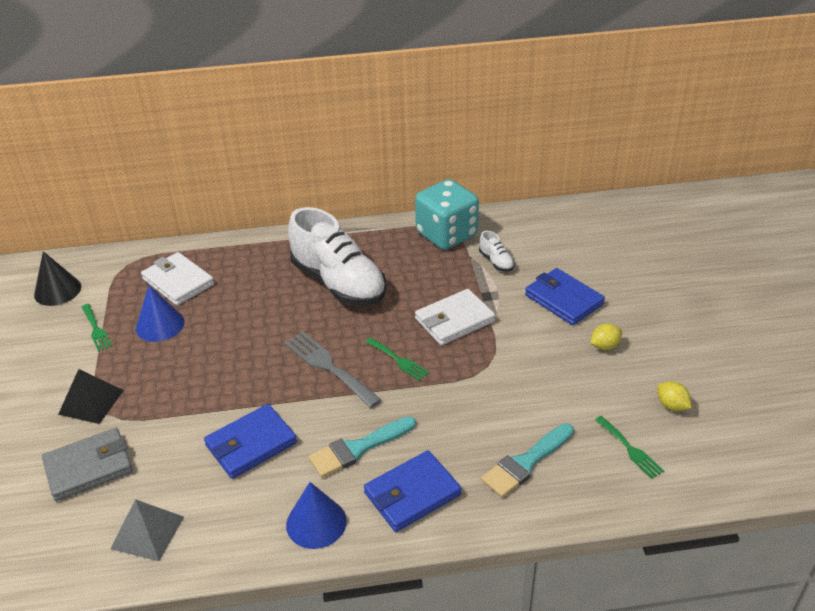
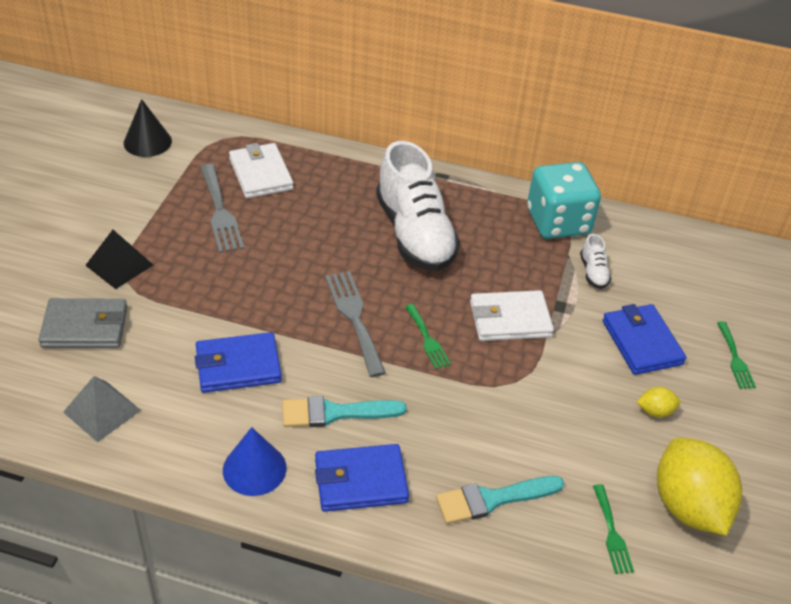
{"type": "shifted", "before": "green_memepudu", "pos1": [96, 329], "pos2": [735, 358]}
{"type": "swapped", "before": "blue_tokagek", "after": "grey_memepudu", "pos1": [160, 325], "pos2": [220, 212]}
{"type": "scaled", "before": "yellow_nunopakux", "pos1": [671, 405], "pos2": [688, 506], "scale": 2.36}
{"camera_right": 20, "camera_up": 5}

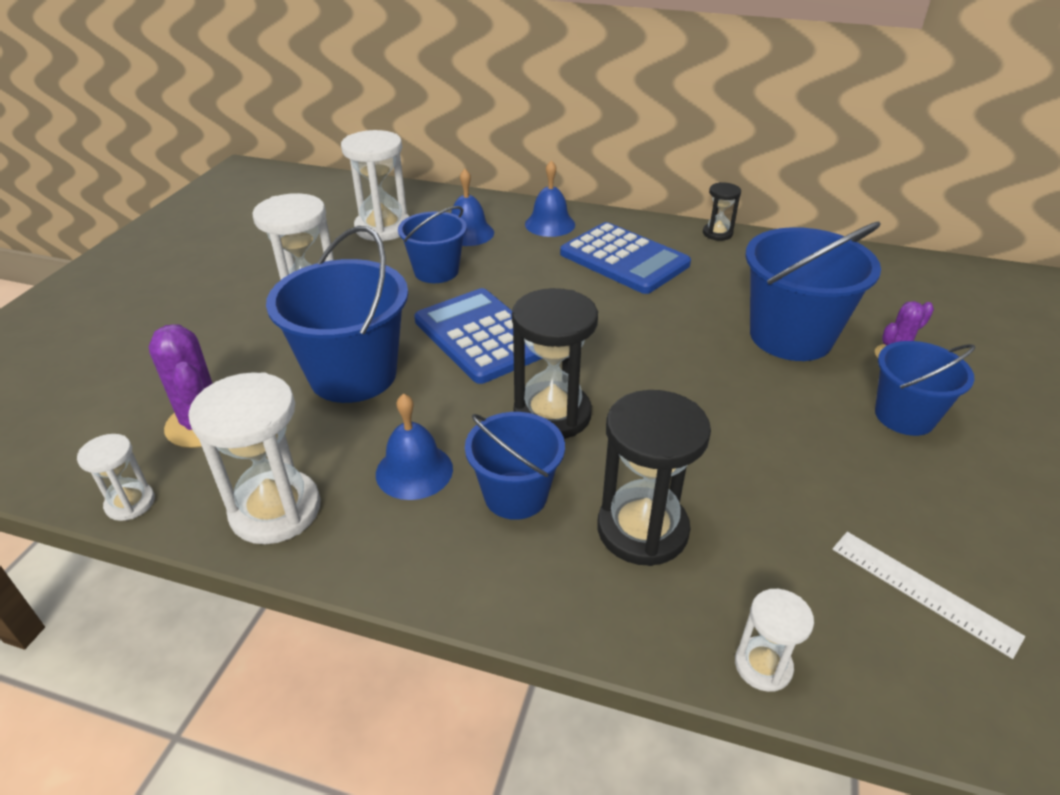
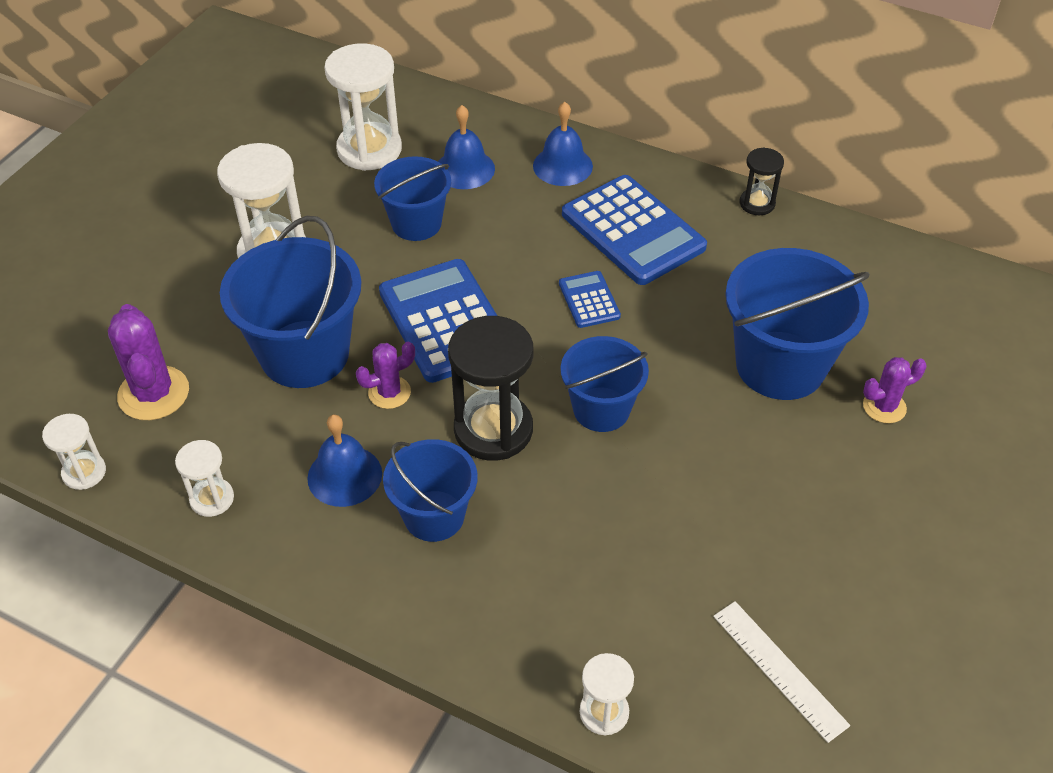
{"type": "gone", "before": "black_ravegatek", "pos1": [642, 529]}
{"type": "new", "after": "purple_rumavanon", "pos2": [389, 392]}
{"type": "new", "after": "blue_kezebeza", "pos2": [589, 300]}
{"type": "shifted", "before": "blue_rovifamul", "pos1": [904, 416], "pos2": [601, 409]}
{"type": "scaled", "before": "white_ravegatek", "pos1": [275, 510], "pos2": [212, 499], "scale": 0.53}
{"camera_right": 10, "camera_up": 10}

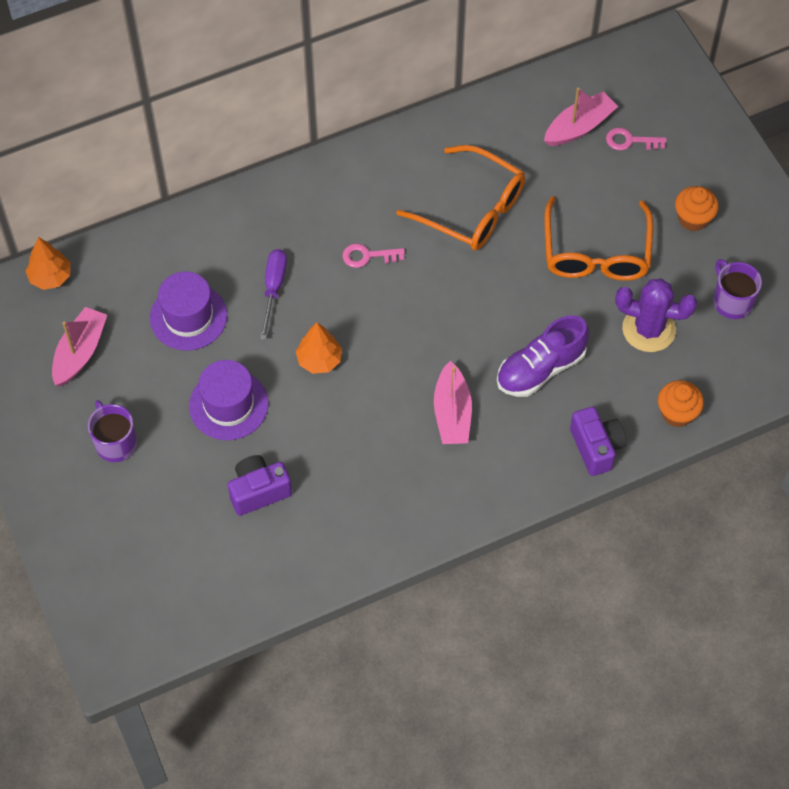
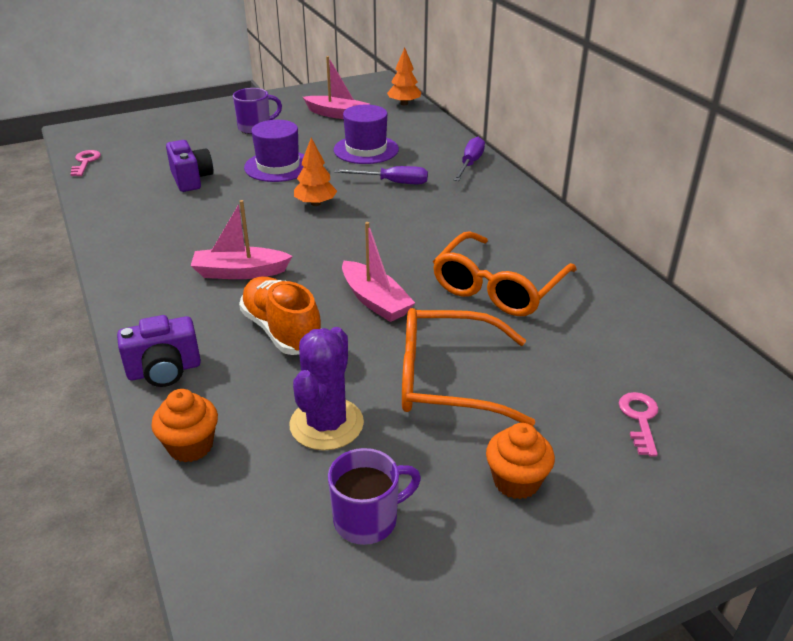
{"type": "new", "after": "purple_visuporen", "pos2": [470, 164]}
{"type": "shifted", "before": "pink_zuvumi", "pos1": [368, 256], "pos2": [85, 162]}
{"type": "shifted", "before": "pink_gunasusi", "pos1": [579, 127], "pos2": [375, 301]}
{"type": "repainted", "before": "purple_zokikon", "after": "orange_zokikon", "pos1": [540, 369], "pos2": [282, 331]}
{"camera_right": 90, "camera_up": -25}

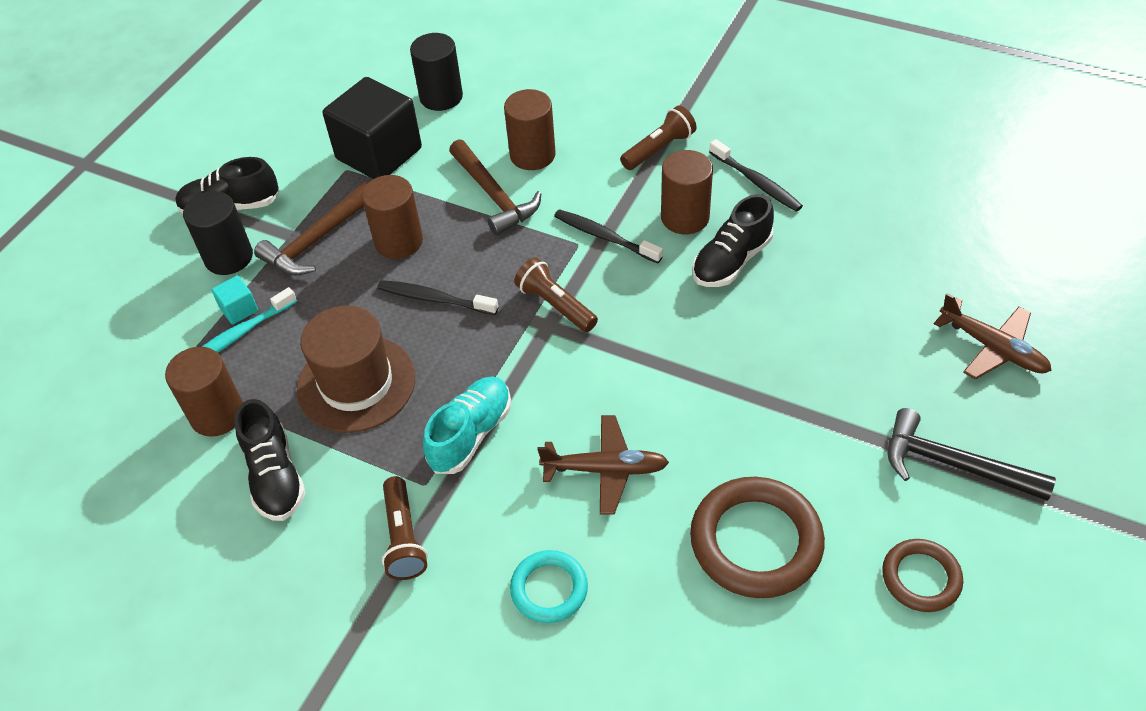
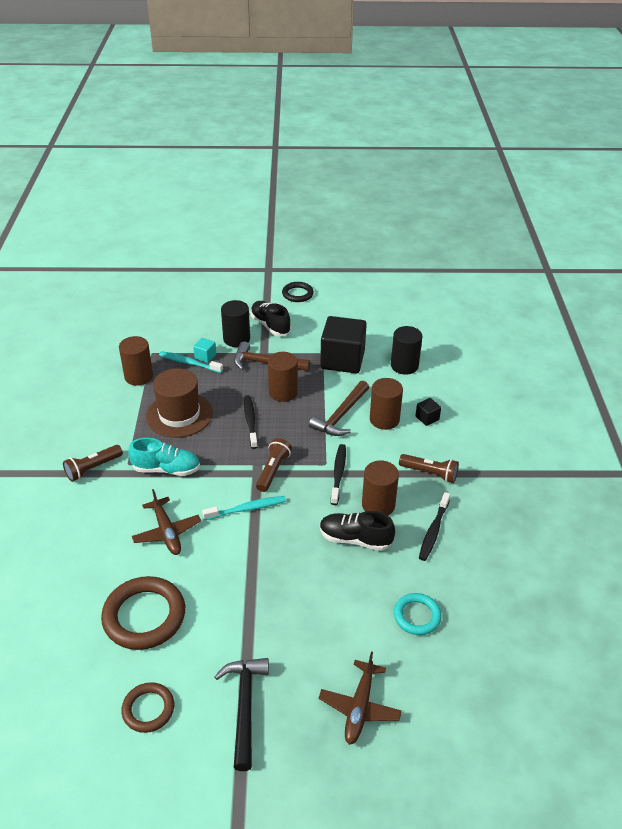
{"type": "gone", "before": "black_zokikon", "pos1": [275, 476]}
{"type": "new", "after": "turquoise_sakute", "pos2": [246, 509]}
{"type": "new", "after": "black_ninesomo", "pos2": [297, 294]}
{"type": "new", "after": "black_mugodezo", "pos2": [427, 418]}
{"type": "shifted", "before": "turquoise_ninesomo", "pos1": [549, 589], "pos2": [417, 616]}
{"camera_right": 60, "camera_up": -10}

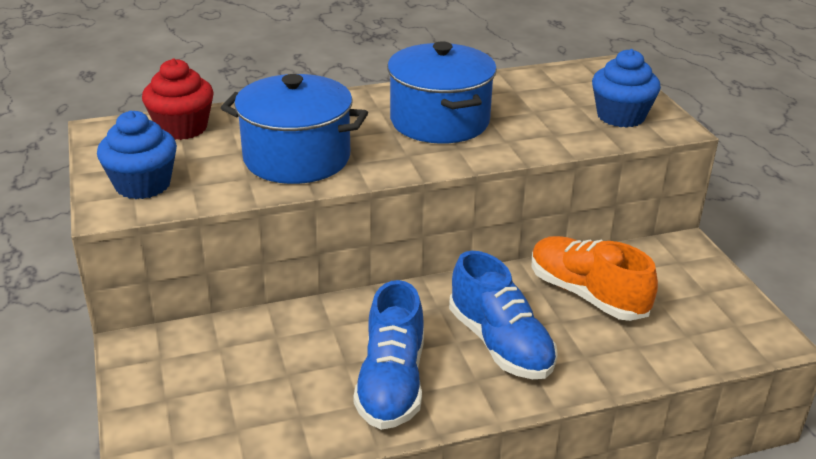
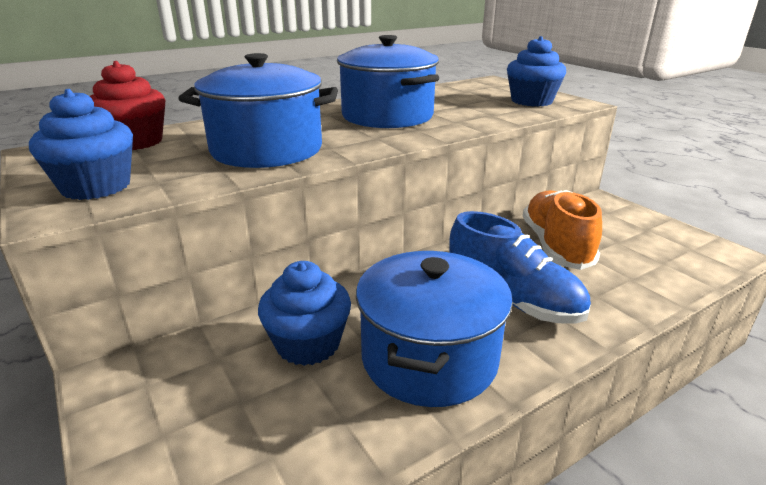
{"type": "new", "after": "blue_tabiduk", "pos2": [308, 344]}
{"type": "swapped", "before": "blue_zokikon", "after": "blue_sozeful", "pos1": [391, 383], "pos2": [429, 358]}
{"type": "rotated", "before": "orange_zokikon", "pos1": [586, 294], "pos2": [556, 246], "turn": 60}
{"camera_right": -15, "camera_up": -5}

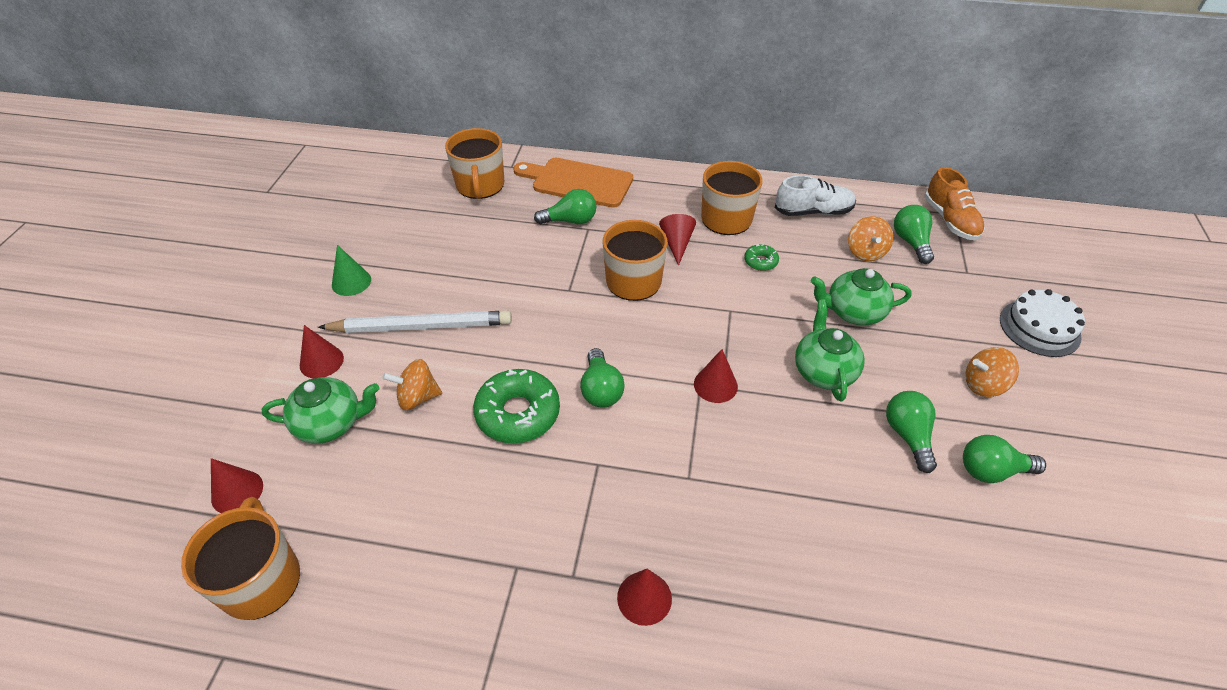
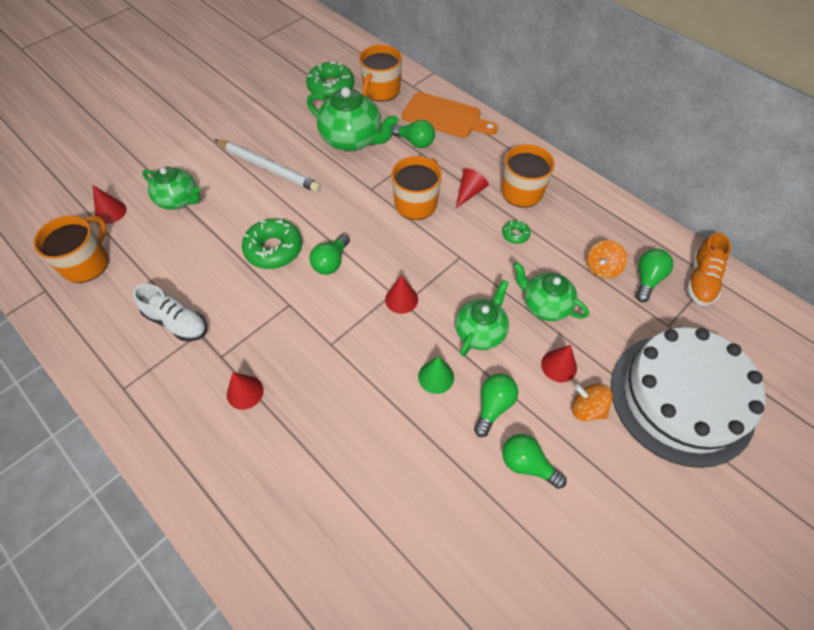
{"type": "gone", "before": "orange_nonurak", "pos1": [417, 397]}
{"type": "new", "after": "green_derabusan", "pos2": [331, 87]}
{"type": "new", "after": "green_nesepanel", "pos2": [352, 140]}
{"type": "shifted", "before": "red_tokagek", "pos1": [321, 361], "pos2": [559, 366]}
{"type": "shifted", "before": "green_tokagek", "pos1": [351, 282], "pos2": [436, 377]}
{"type": "shifted", "before": "white_zokikon", "pos1": [813, 211], "pos2": [177, 322]}
{"type": "rotated", "before": "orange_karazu", "pos1": [578, 182], "pos2": [445, 116], "turn": 150}
{"type": "scaled", "before": "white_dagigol", "pos1": [1039, 328], "pos2": [681, 398], "scale": 2.05}
{"camera_right": 35, "camera_up": 10}

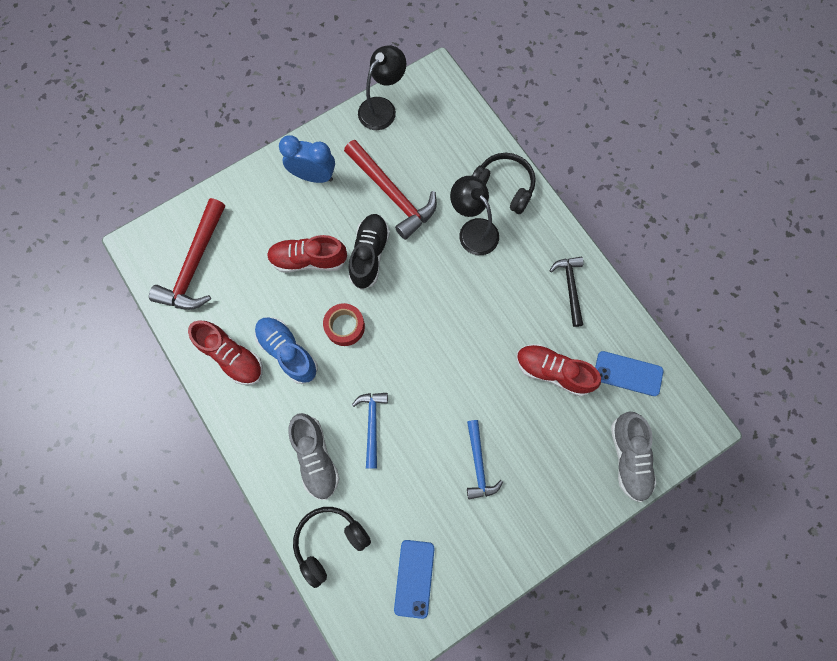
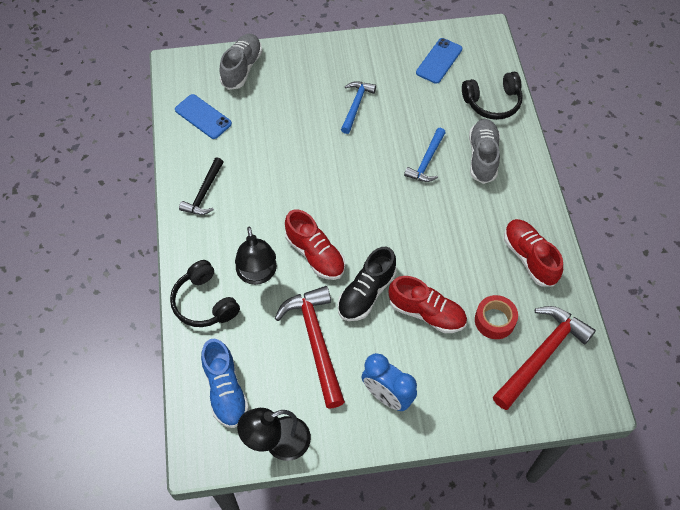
{"type": "shifted", "before": "blue_zokikon", "pos1": [288, 352], "pos2": [225, 390]}
{"type": "shifted", "before": "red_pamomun", "pos1": [345, 326], "pos2": [494, 320]}
{"type": "shifted", "before": "red_zokikon", "pos1": [552, 371], "pos2": [315, 254]}
{"camera_right": -155, "camera_up": -15}

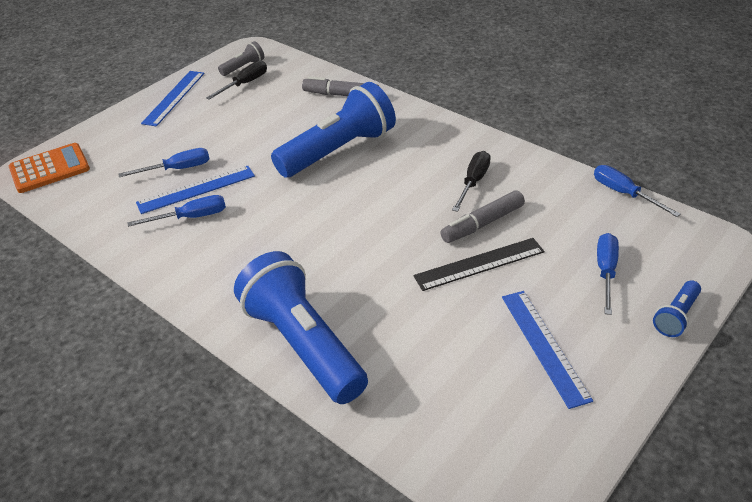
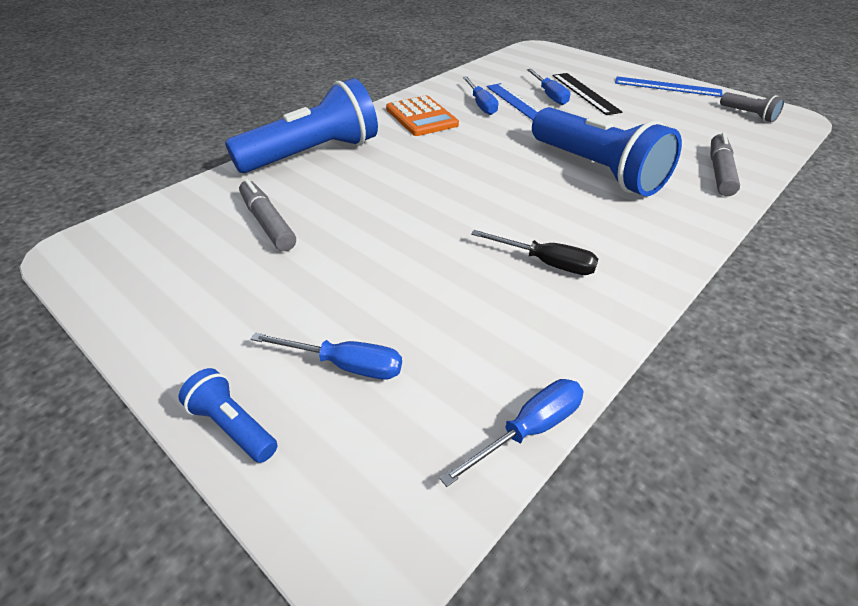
{"type": "gone", "before": "black_visuporen", "pos1": [245, 84]}
{"type": "gone", "before": "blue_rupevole", "pos1": [544, 346]}
{"type": "shifted", "before": "orange_kezebeza", "pos1": [49, 169], "pos2": [421, 117]}
{"type": "shifted", "before": "black_rupevole", "pos1": [479, 264], "pos2": [585, 93]}
{"type": "shifted", "before": "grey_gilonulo", "pos1": [483, 224], "pos2": [267, 223]}
{"camera_right": 90, "camera_up": 0}

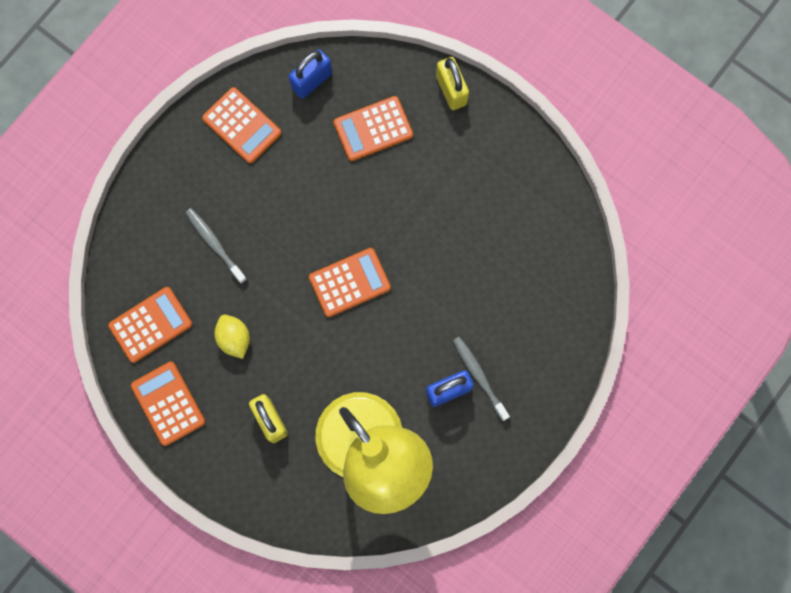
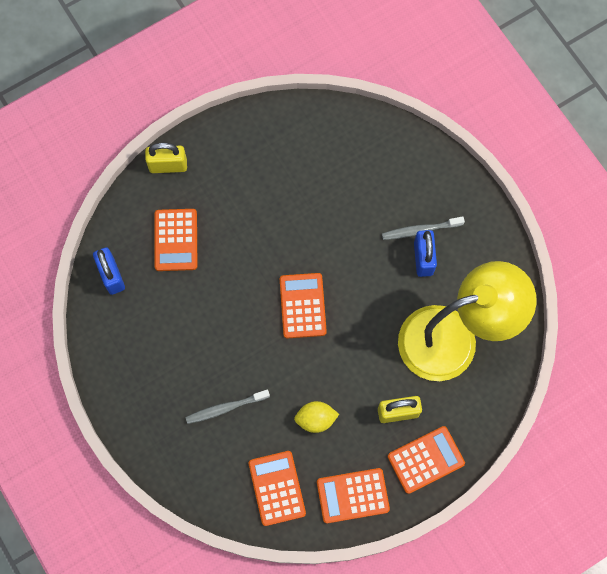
{"type": "shifted", "before": "orange_kezebeza", "pos1": [242, 125], "pos2": [425, 459]}
{"camera_right": -70, "camera_up": -5}

